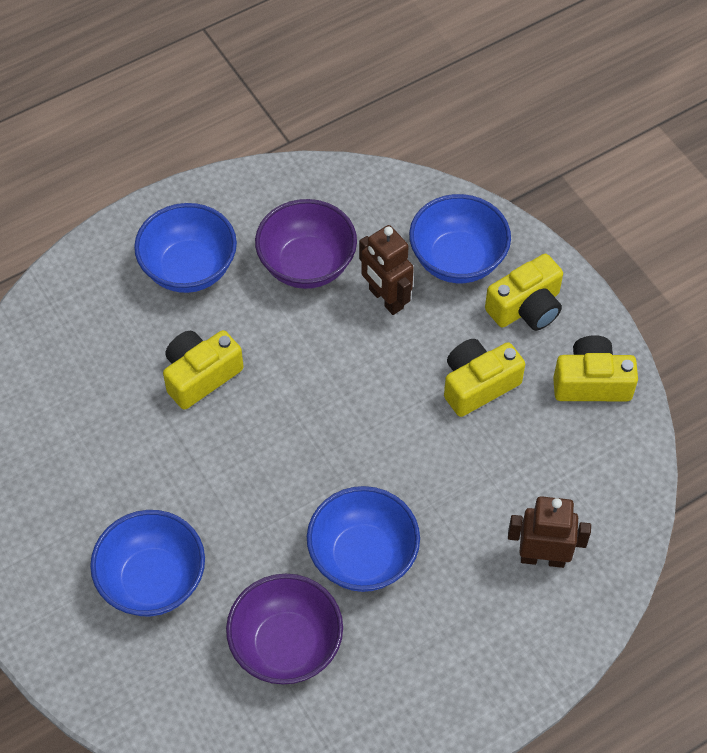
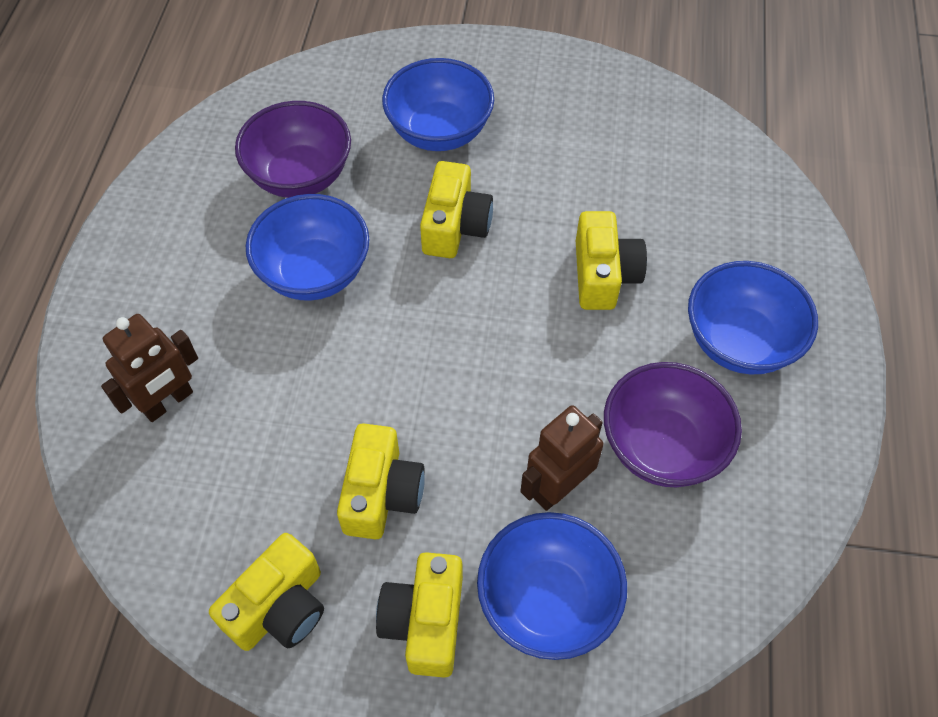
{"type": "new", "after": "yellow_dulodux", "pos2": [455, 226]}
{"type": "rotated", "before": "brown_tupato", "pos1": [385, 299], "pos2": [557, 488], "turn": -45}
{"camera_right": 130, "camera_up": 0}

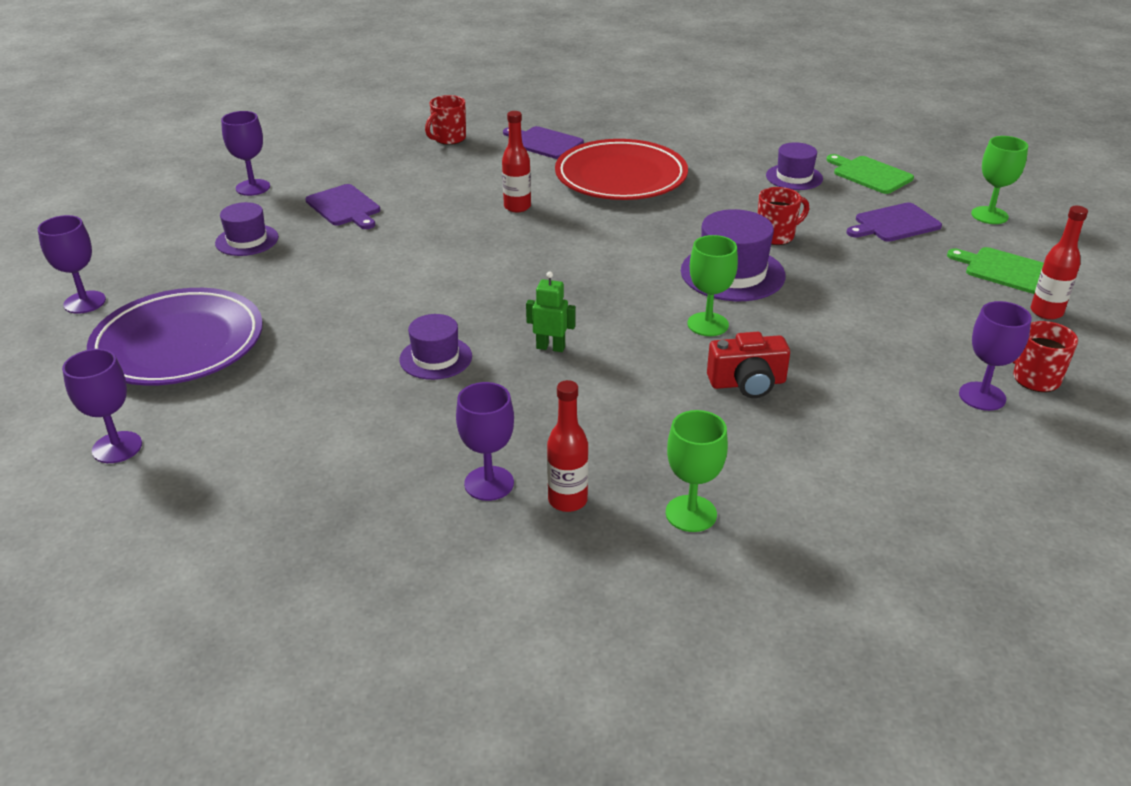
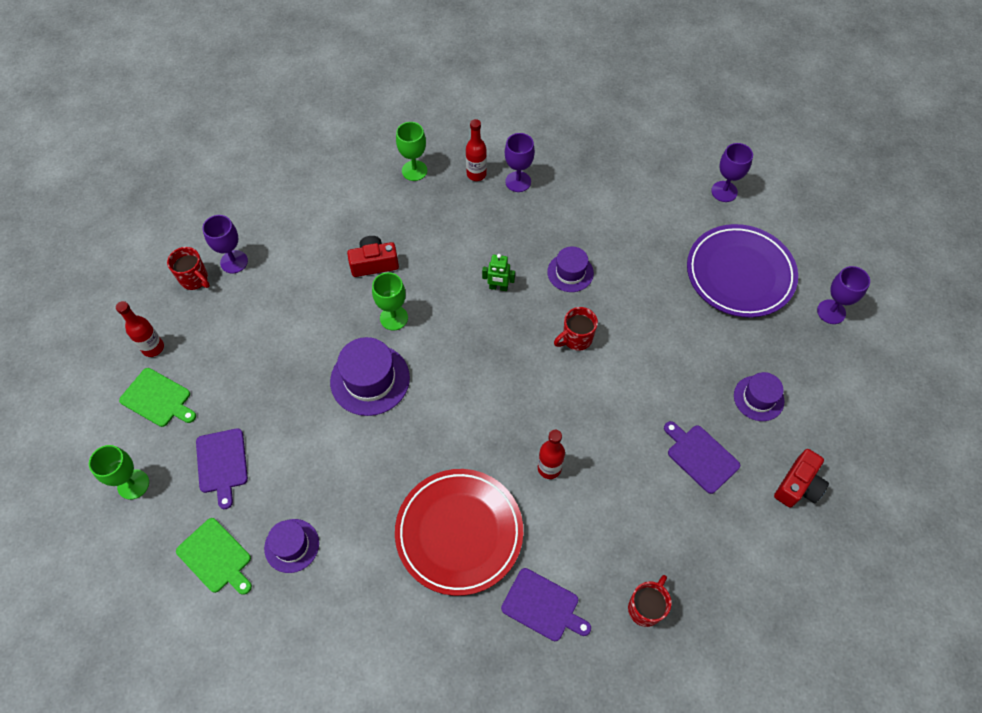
{"type": "shifted", "before": "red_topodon", "pos1": [776, 236], "pos2": [576, 339]}
{"type": "swapped", "before": "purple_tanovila", "after": "red_dulodux", "pos1": [253, 187], "pos2": [798, 485]}
{"type": "rotated", "before": "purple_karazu", "pos1": [894, 224], "pos2": [222, 463], "turn": 105}
{"camera_right": 175, "camera_up": 25}

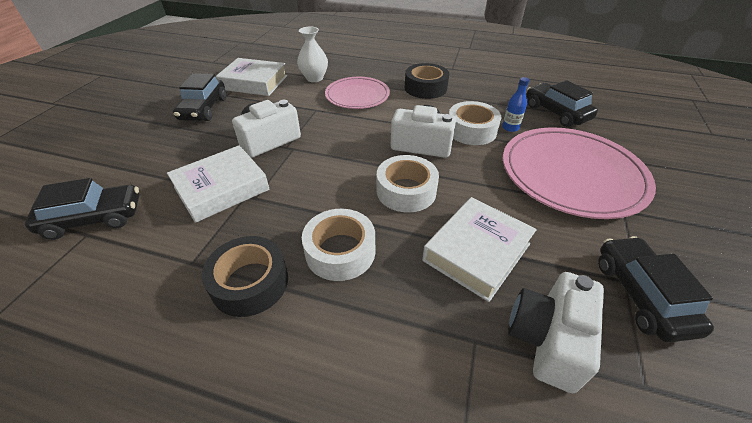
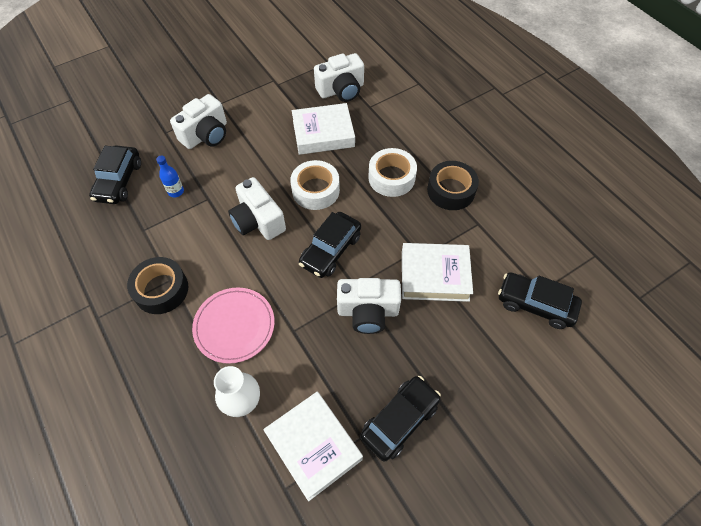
{"type": "gone", "before": "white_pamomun", "pos1": [471, 130]}
{"type": "shifted", "before": "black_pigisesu", "pos1": [641, 295], "pos2": [330, 250]}
{"type": "swapped", "before": "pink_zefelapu", "after": "white_dulodux", "pos1": [571, 175], "pos2": [206, 135]}
{"camera_right": -140, "camera_up": 15}

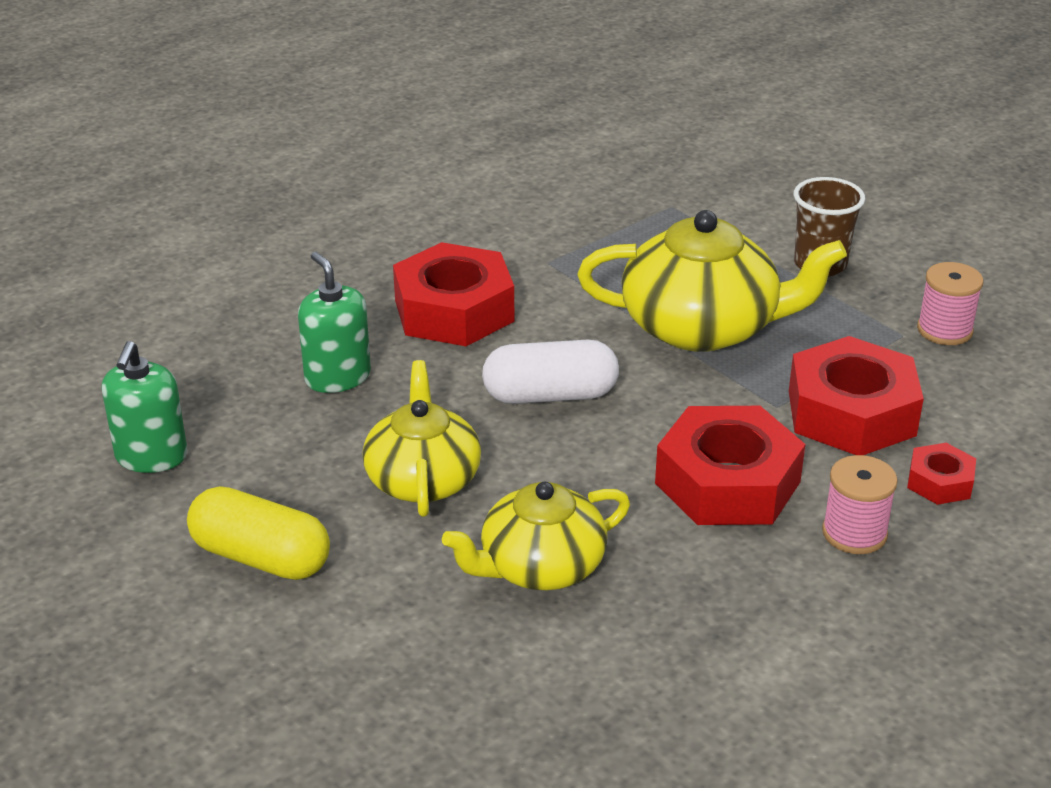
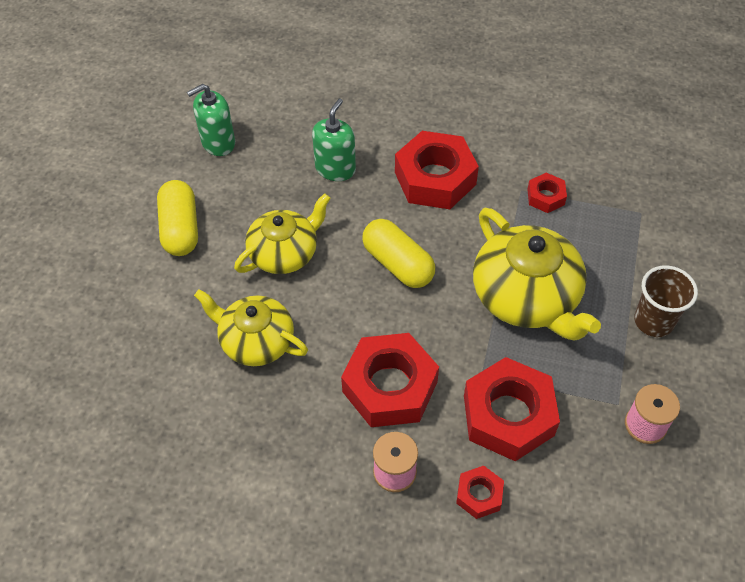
{"type": "new", "after": "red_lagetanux", "pos2": [545, 197]}
{"type": "repainted", "before": "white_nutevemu", "after": "yellow_nutevemu", "pos1": [550, 395], "pos2": [398, 264]}
{"camera_right": 55, "camera_up": 20}

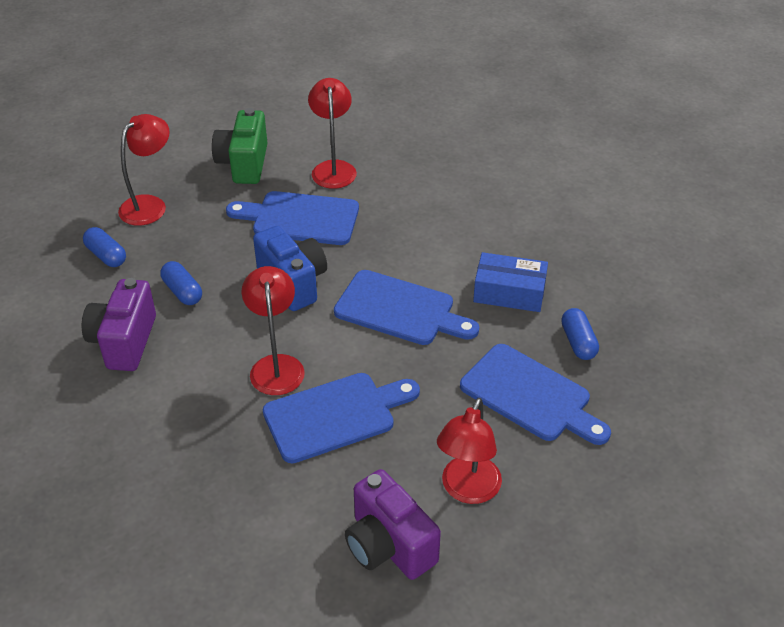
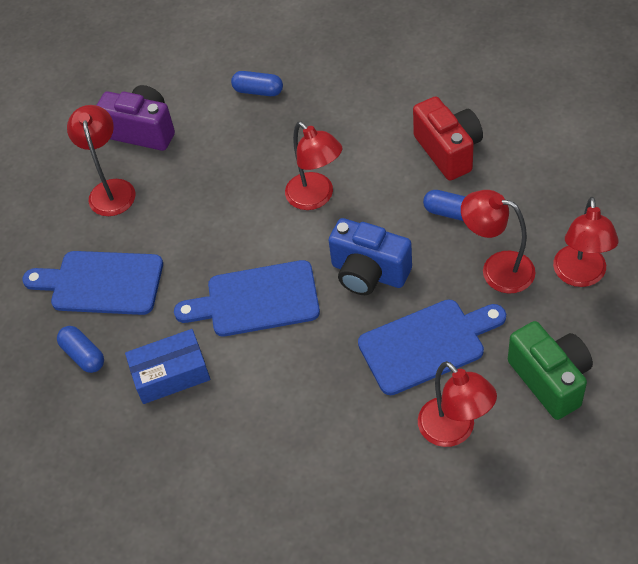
{"type": "gone", "before": "blue_karazu", "pos1": [335, 416]}
{"type": "new", "after": "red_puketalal", "pos2": [497, 269]}
{"type": "shifted", "before": "blue_nutevemu", "pos1": [106, 255], "pos2": [258, 91]}
{"type": "repainted", "before": "purple_dulodux", "after": "red_dulodux", "pos1": [124, 342], "pos2": [448, 151]}
{"camera_right": 155, "camera_up": 10}

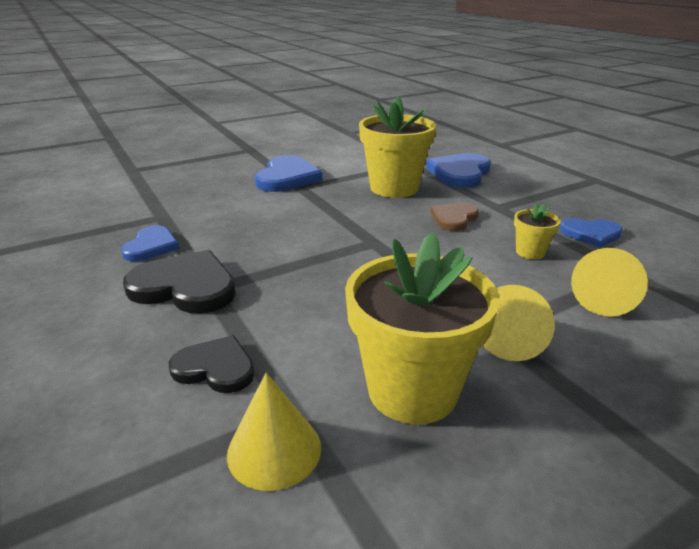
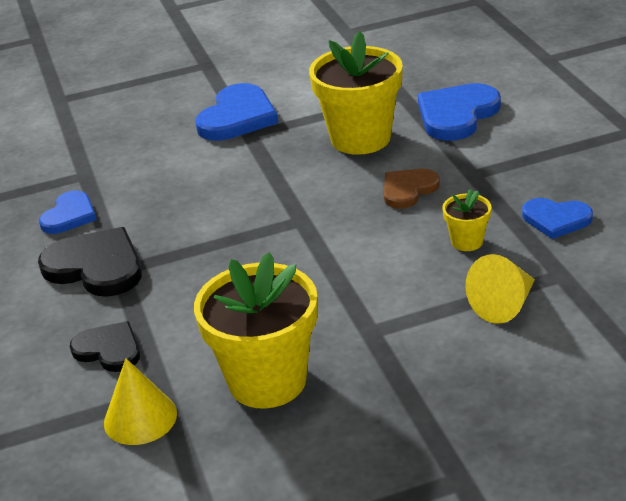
{"type": "gone", "before": "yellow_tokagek", "pos1": [511, 340]}
{"camera_right": 15, "camera_up": 5}

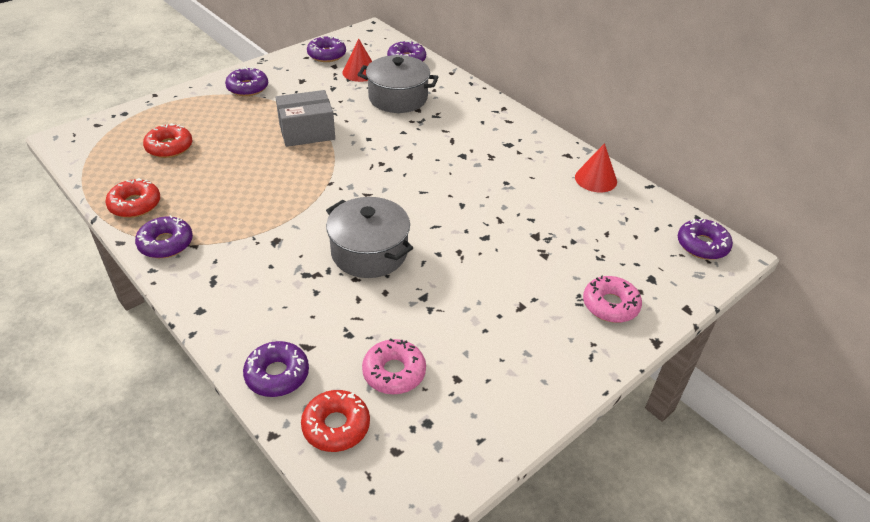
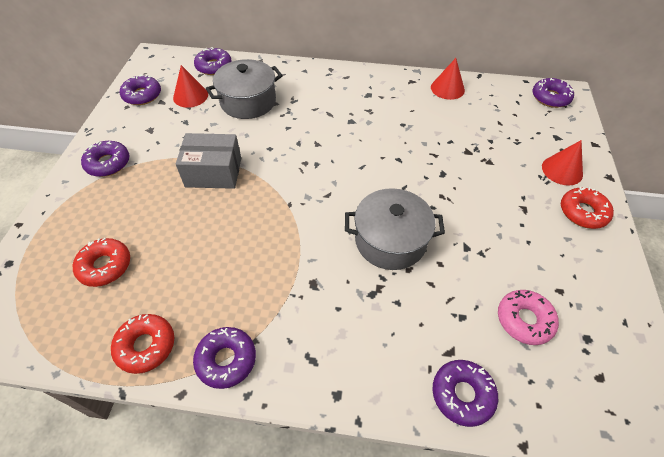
{"type": "shifted", "before": "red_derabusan", "pos1": [336, 426], "pos2": [583, 212]}
{"type": "swapped", "before": "pink_derabusan", "after": "red_tokagek", "pos1": [610, 305], "pos2": [562, 170]}
{"type": "rotated", "before": "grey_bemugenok", "pos1": [307, 131], "pos2": [213, 172], "turn": 60}
{"camera_right": -40, "camera_up": 10}

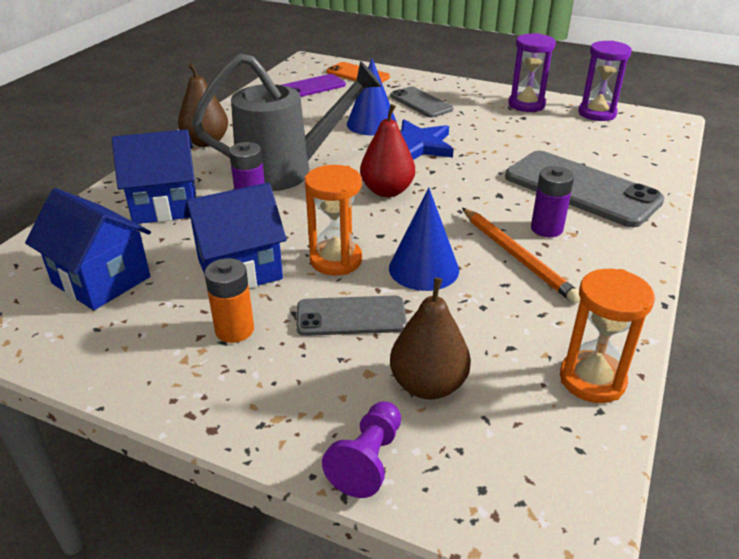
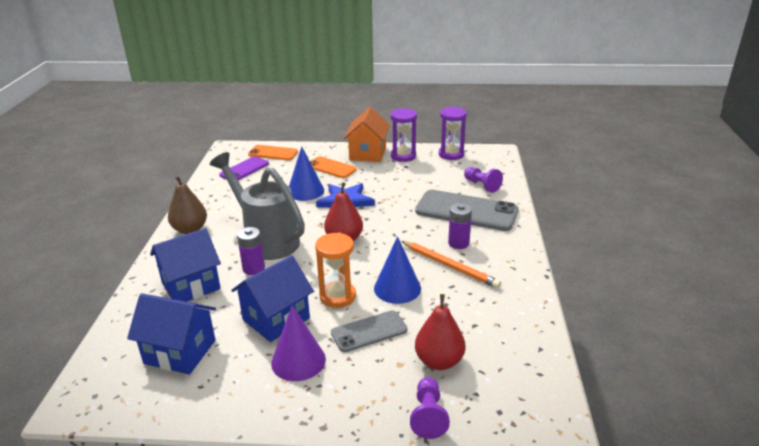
{"type": "gone", "before": "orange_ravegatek", "pos1": [592, 380]}
{"type": "new", "after": "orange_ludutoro", "pos2": [367, 153]}
{"type": "new", "after": "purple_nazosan", "pos2": [482, 185]}
{"type": "swapped", "before": "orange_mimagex", "after": "purple_tokagek", "pos1": [234, 330], "pos2": [298, 361]}
{"type": "repainted", "before": "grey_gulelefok", "after": "orange_gulelefok", "pos1": [421, 103], "pos2": [331, 168]}
{"type": "repainted", "before": "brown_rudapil", "after": "red_rudapil", "pos1": [428, 385], "pos2": [439, 361]}
{"type": "rotated", "before": "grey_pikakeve", "pos1": [287, 171], "pos2": [266, 240], "turn": -105}
{"camera_right": -20, "camera_up": -5}

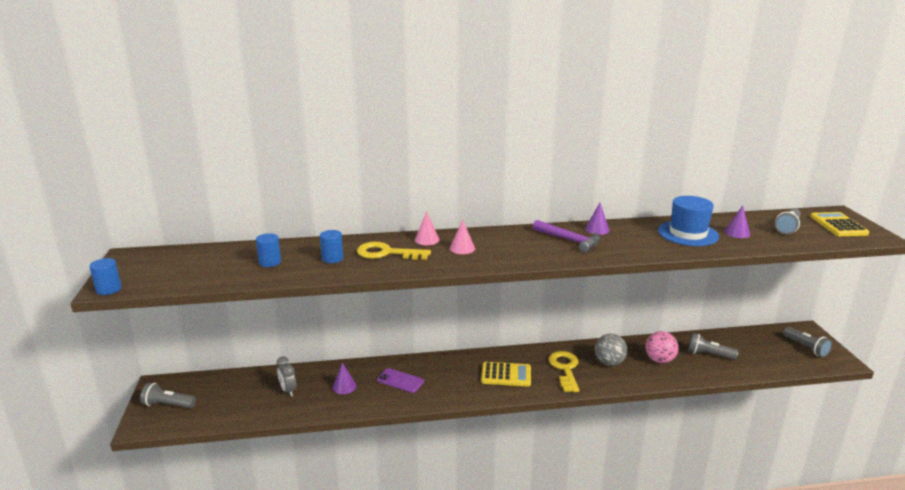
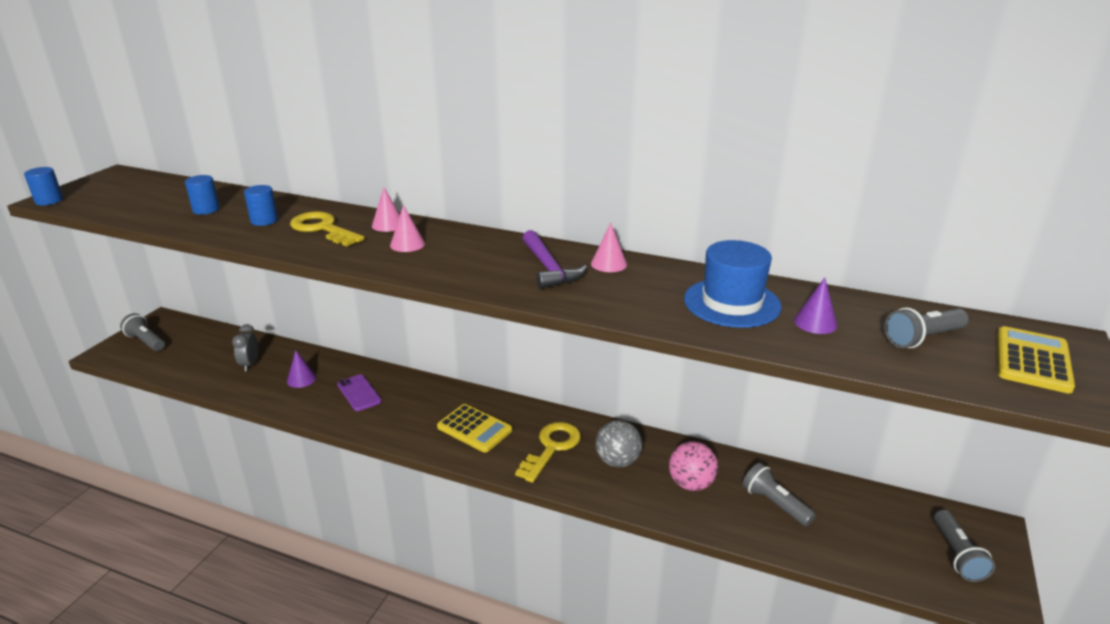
{"type": "repainted", "before": "purple_tokagek", "after": "pink_tokagek", "pos1": [597, 229], "pos2": [609, 264]}
{"camera_right": 30, "camera_up": 5}

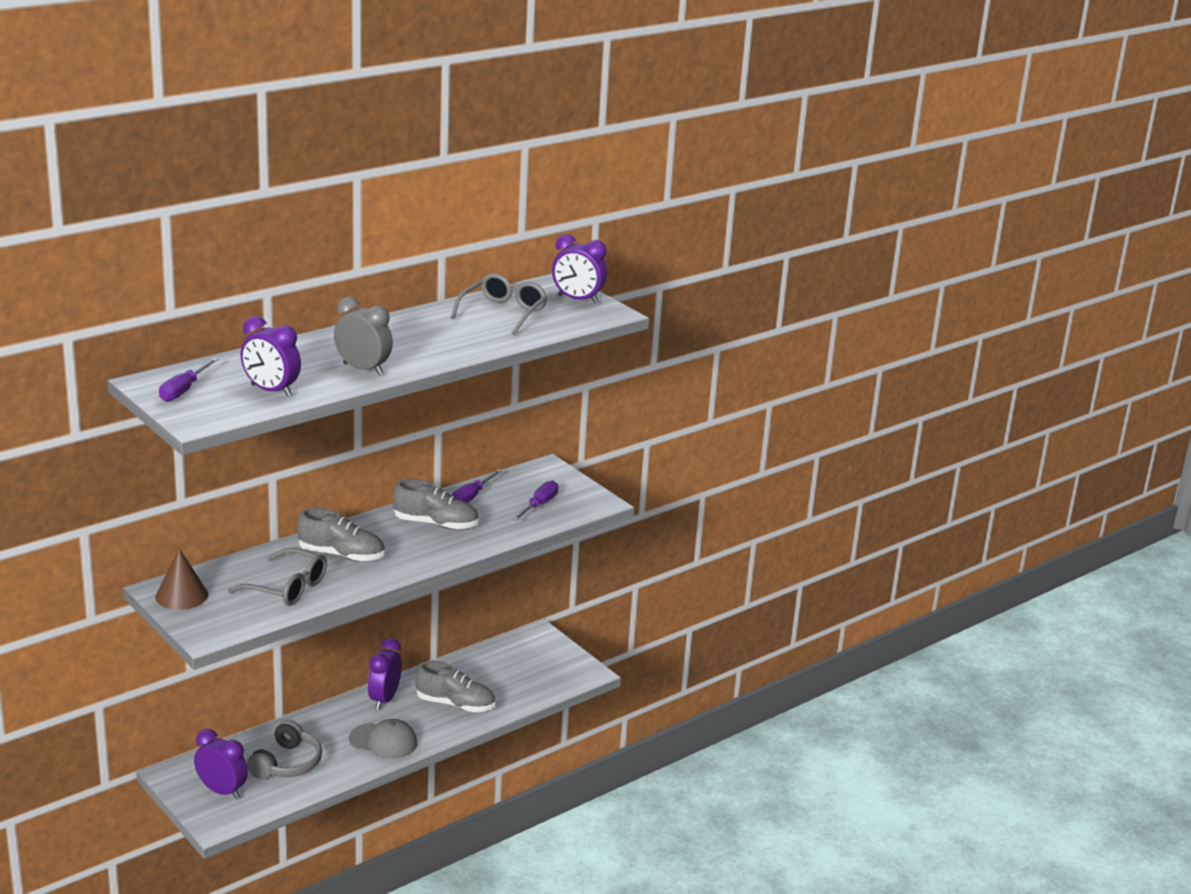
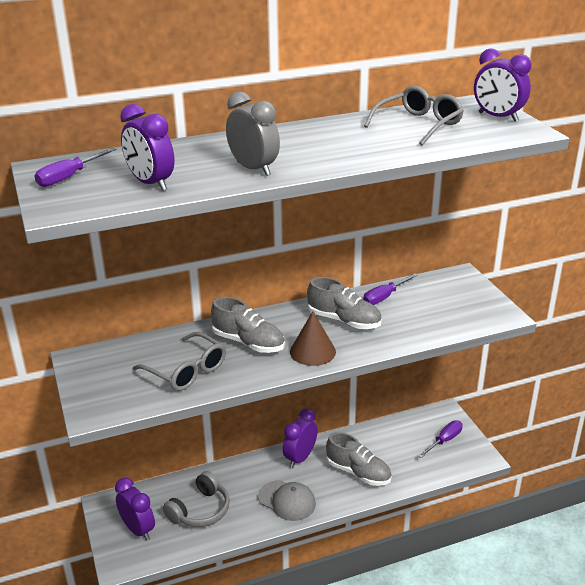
{"type": "shifted", "before": "brown_tokagek", "pos1": [181, 595], "pos2": [312, 351]}
{"type": "shifted", "before": "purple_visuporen", "pos1": [539, 505], "pos2": [444, 441]}
{"camera_right": 20, "camera_up": 5}

